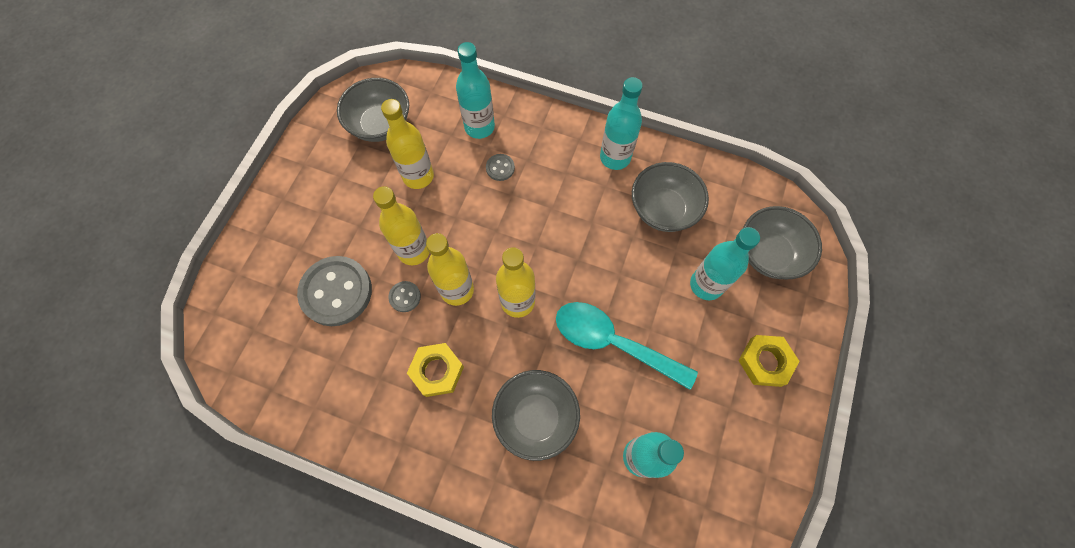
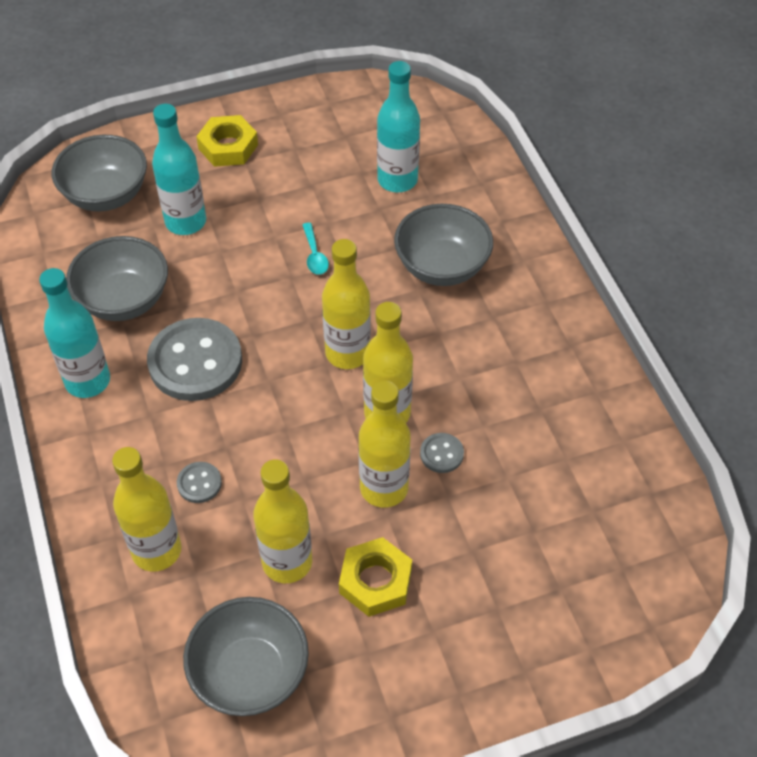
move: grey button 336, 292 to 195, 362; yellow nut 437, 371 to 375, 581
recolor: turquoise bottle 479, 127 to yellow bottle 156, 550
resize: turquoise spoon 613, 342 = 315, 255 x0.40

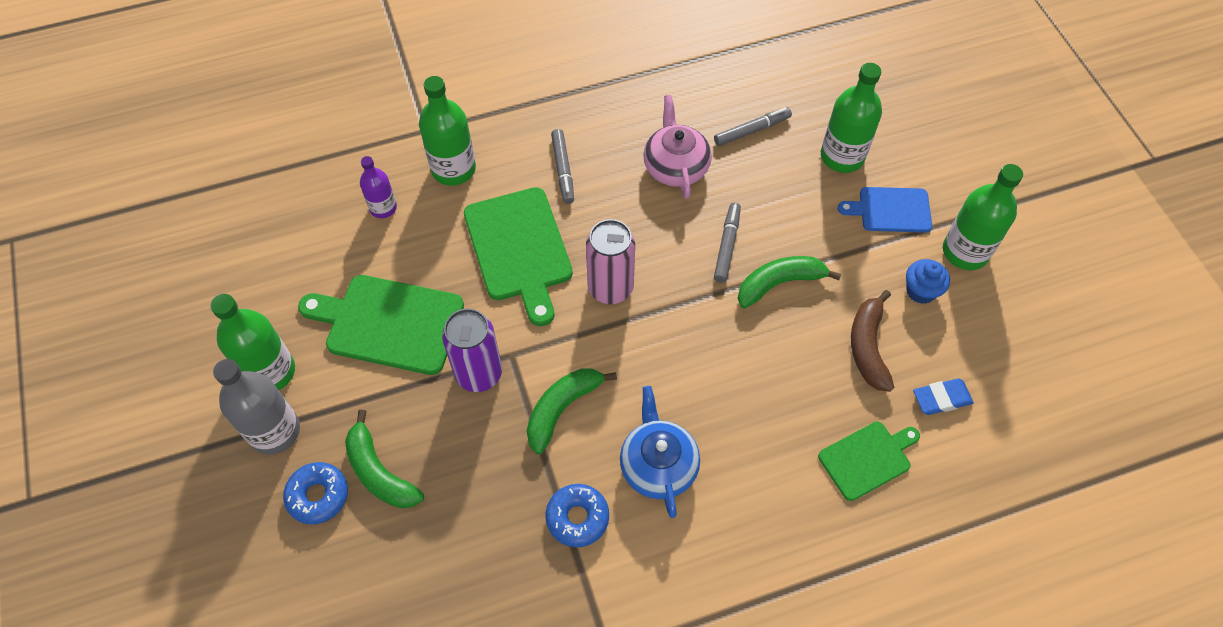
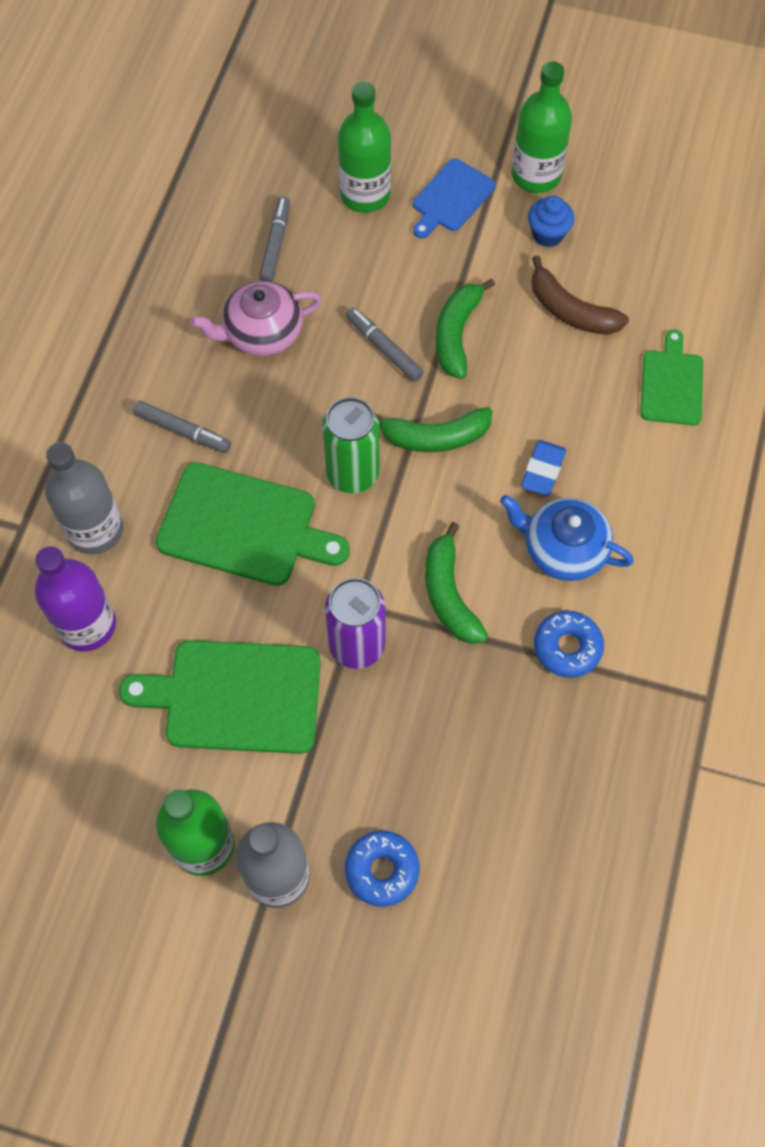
move: blue eraser 941, 398 to 543, 470; green banana 379, 472 to 434, 437
recolor: green bottle 453, 169 to grey bottle 95, 530; pink can 610, 288 to green can 352, 474
rotate: pink teapot 675, 166 = 262, 332 45 degrees counterclockwise; green cutting board 389, 323 = 236, 697 45 degrees clockwise
resize: purple bottle 383, 208 = 87, 625 x1.67

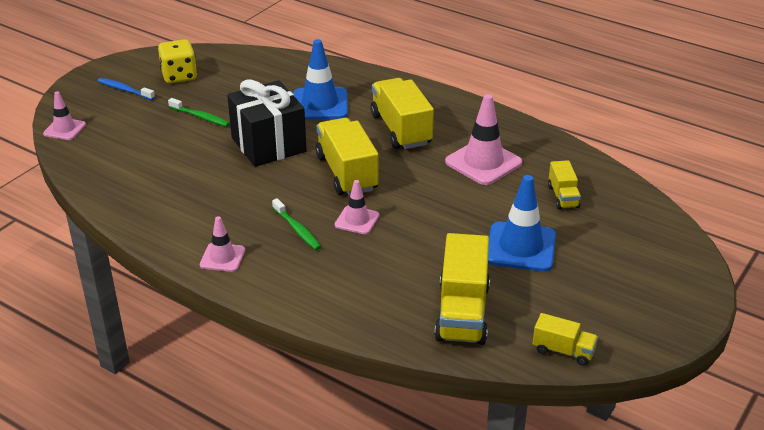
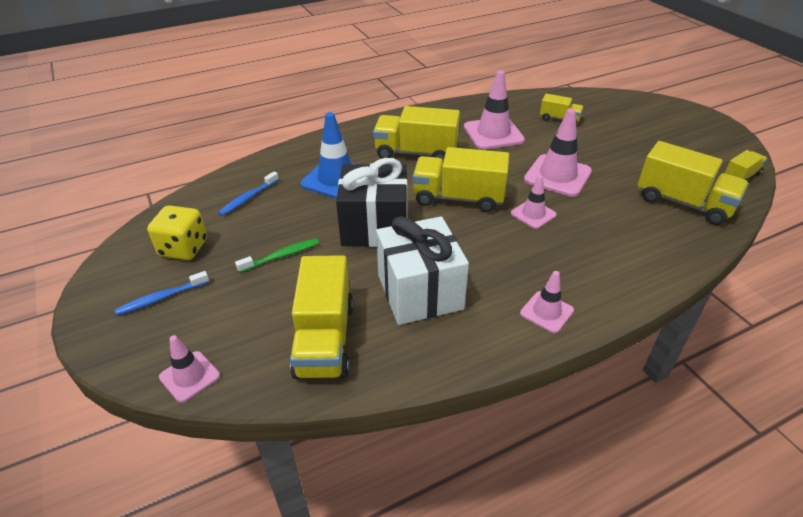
delete: blue traffic cone 521, 247; green toothbrush 297, 229
insert: pink traffic cone 557, 176; blue toothbrush 248, 198; white gift 420, 292; yellow truck 325, 339

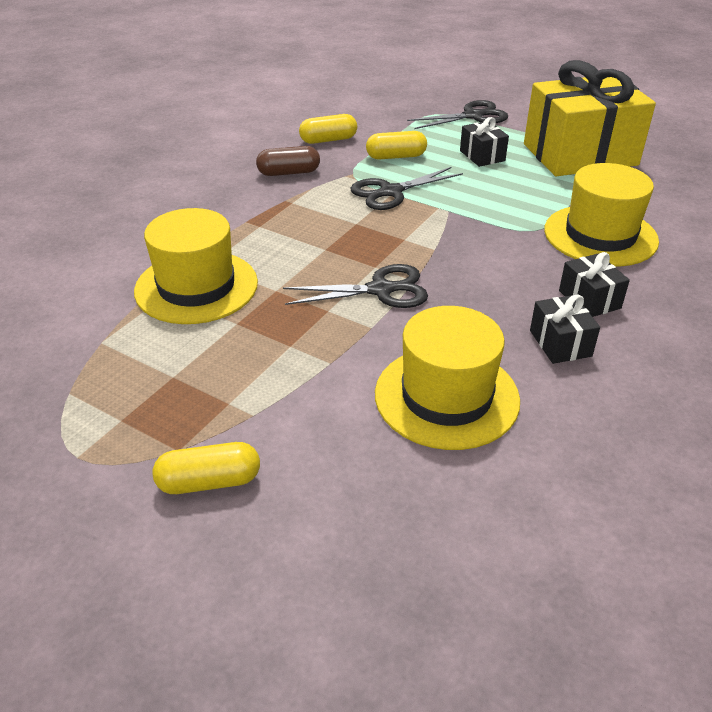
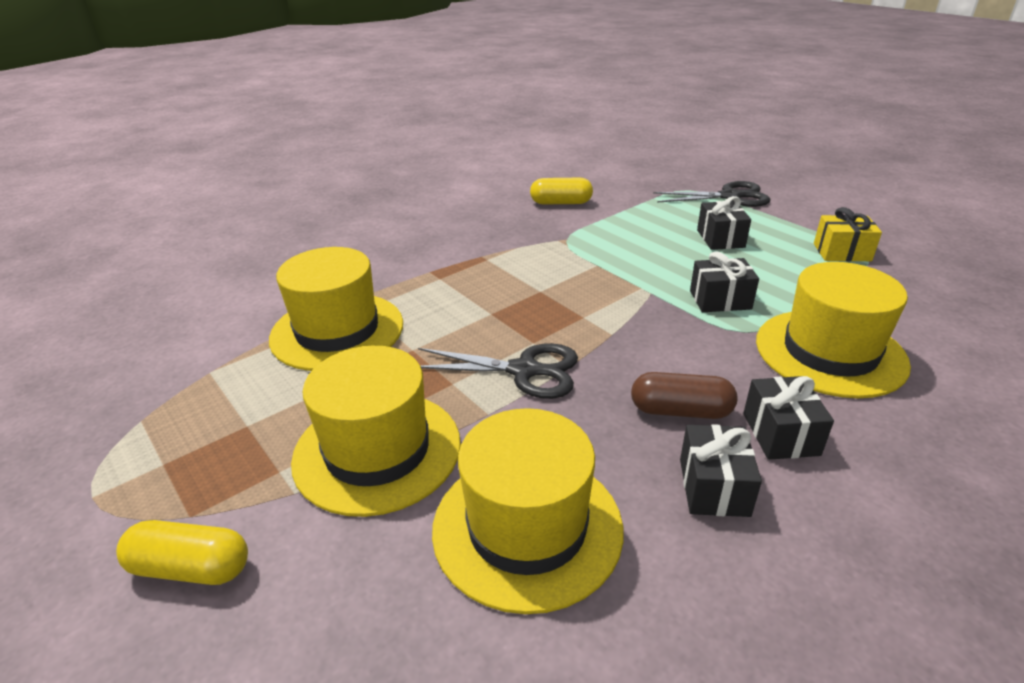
delete: yellow capsule 396, 157; black scissors 390, 192
insert: black gift 720, 300; yellow hat 377, 450
move: brown capsule 289, 173 to 680, 411
resize: yellow gift 580, 154 = 842, 252 x0.42

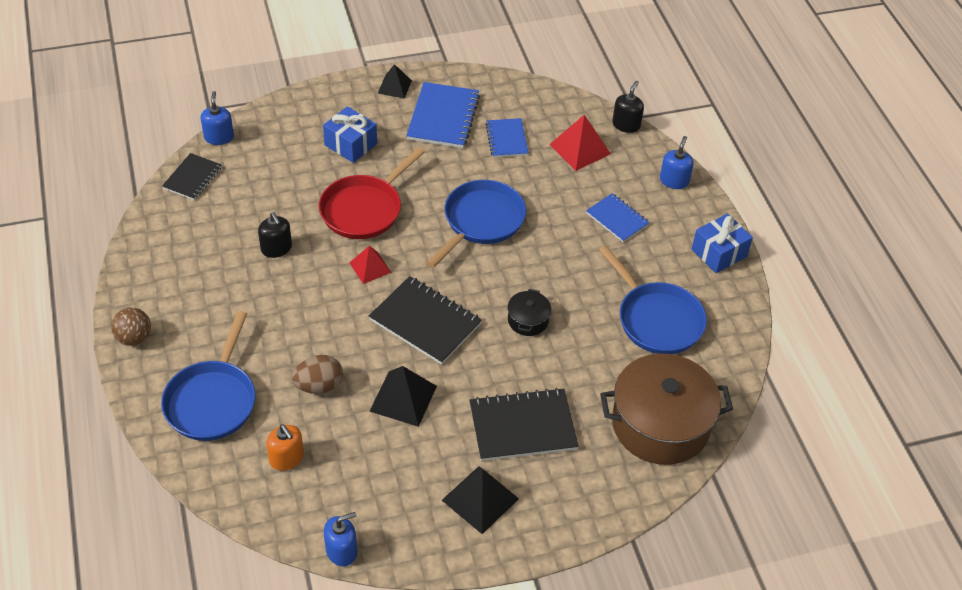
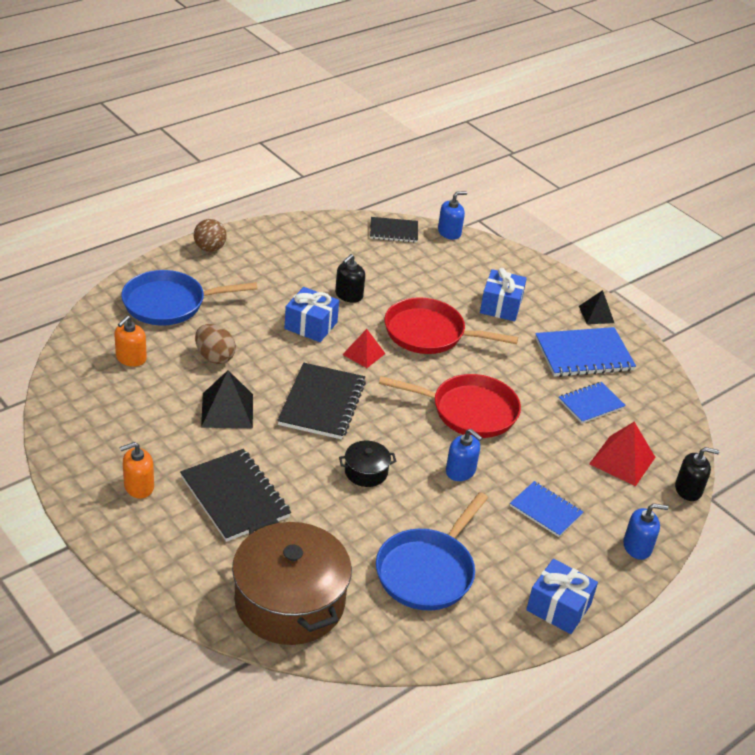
insert: blue gift 311, 325
move: blue soap dispenser 341, 550 to 460, 471
replace: black pyramid 480, 499 to orange soap dispenser 139, 486
recolor: blue pan 481, 222 to red pan 468, 411
rotate: blue notebook 617, 219 = 545, 510 75 degrees counterclockwise

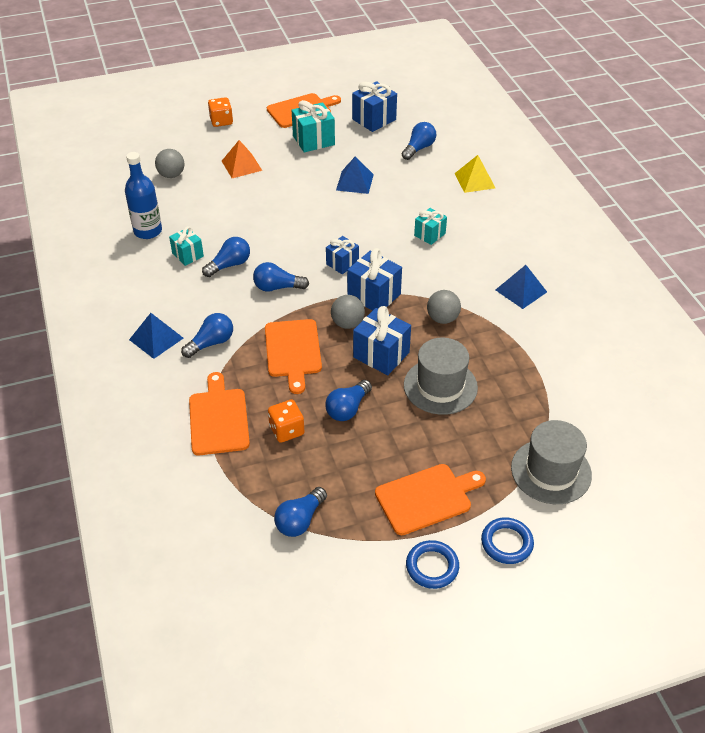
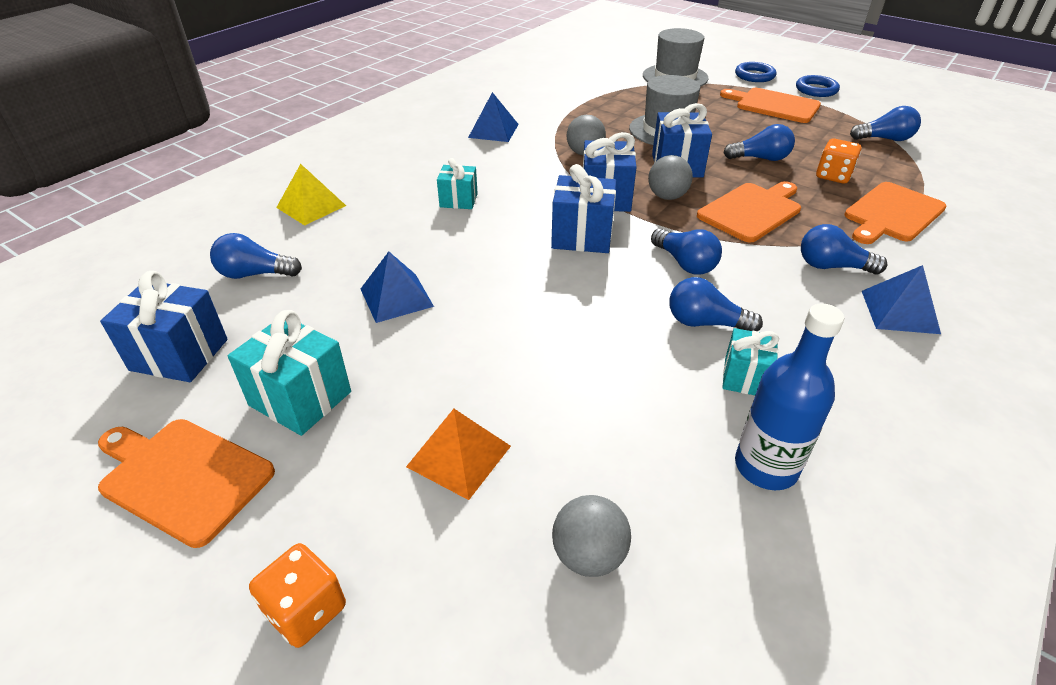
resize: blue gift 342, 263 = 582, 236 x1.58

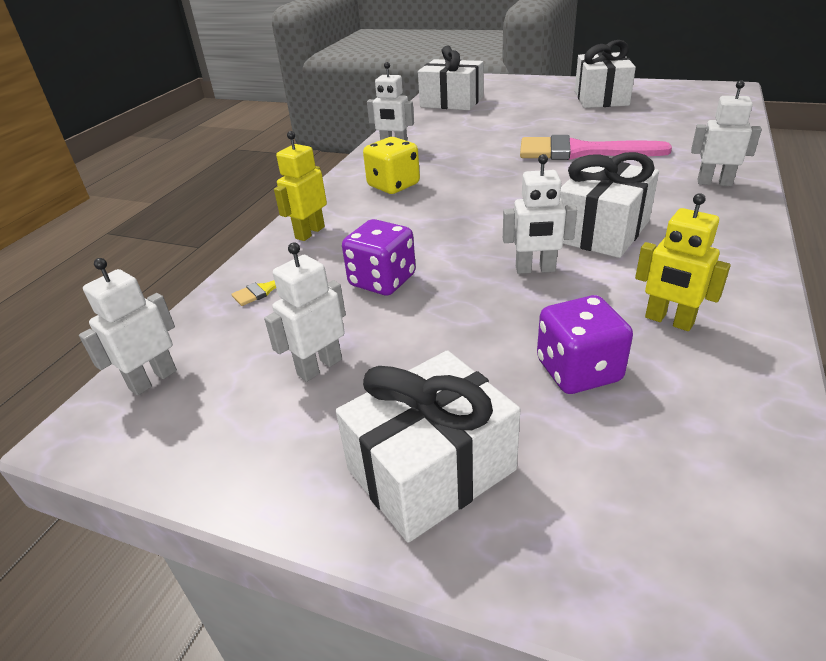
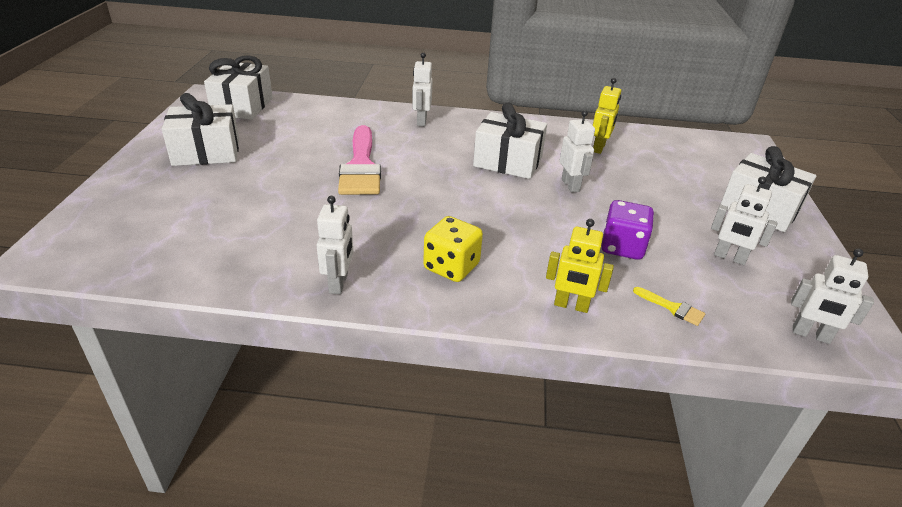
delete: purple dice 578, 371
move: white gift 451, 102 to 242, 106

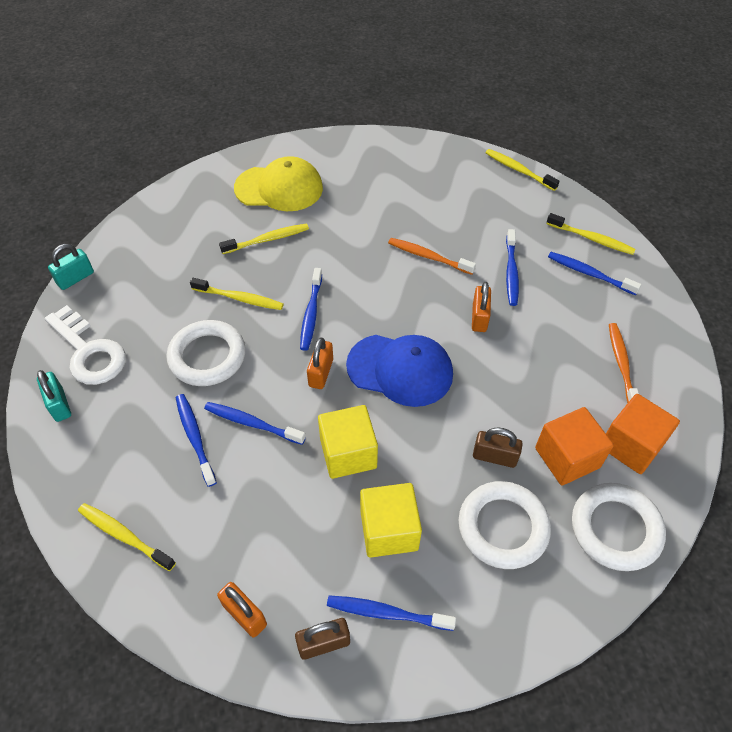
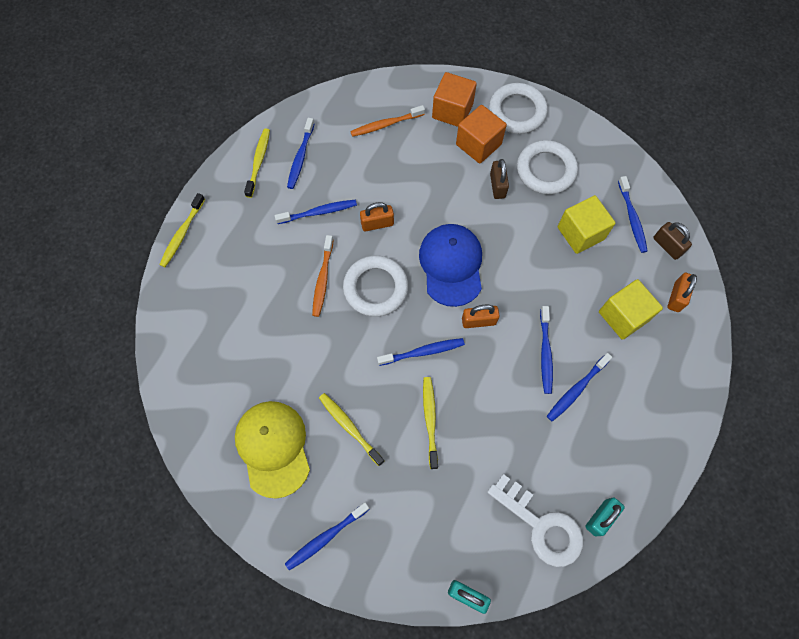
delete: yellow toothbrush 124, 536
insert: blue toothbrush 326, 537
move: white ring 207, 356 to 375, 288; yellow cube 348, 453 to 623, 316
rotate: white key 88, 352 = 541, 525 105 degrees clockwise

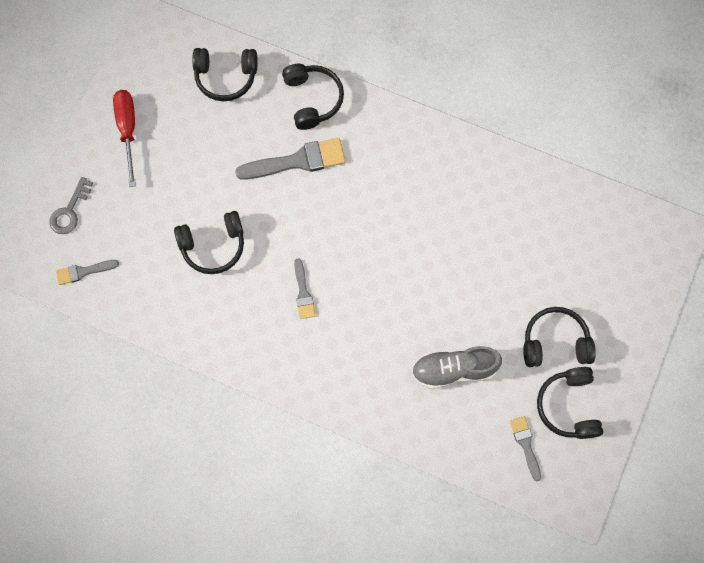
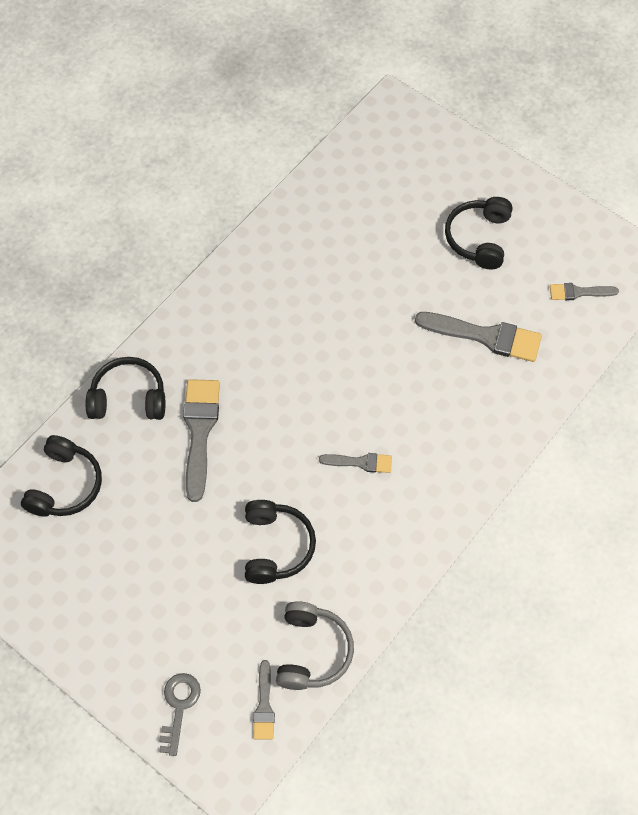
delete: red screwdriver 128, 130; black headphones 568, 406
insert: grey headphones 312, 651
replace: grey shoe 454, 370 to grey brush 485, 336
rotate: grey key 70, 211 = 179, 707 120 degrees counterclockwise

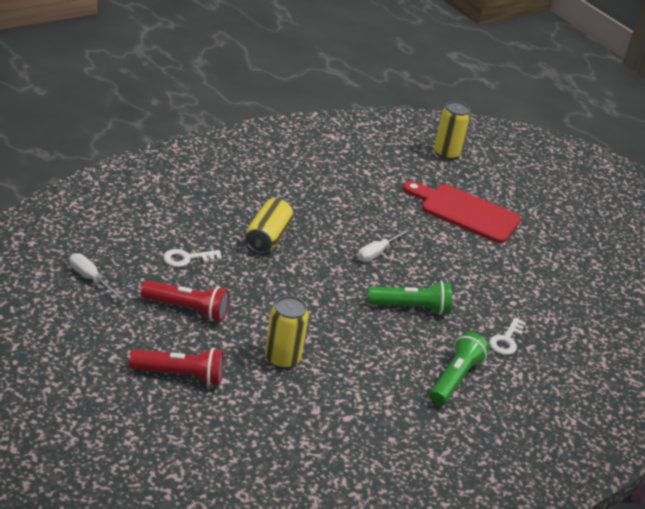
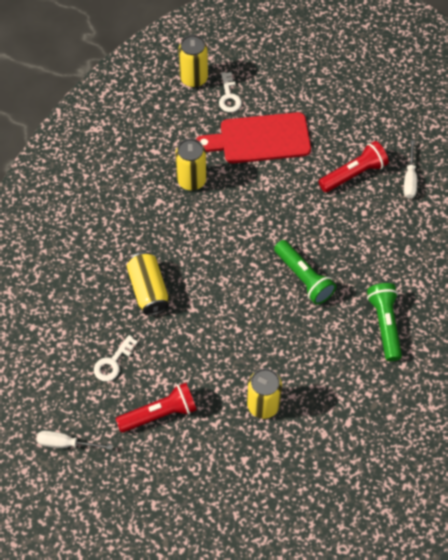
insert: yellow can 191, 180
move: white screwdriver 377, 253 to 410, 179; white key 506, 340 to 229, 96; red flashlight 180, 375 to 354, 174
rotate: green flashlight 411, 308 = 303, 278 90 degrees clockwise

